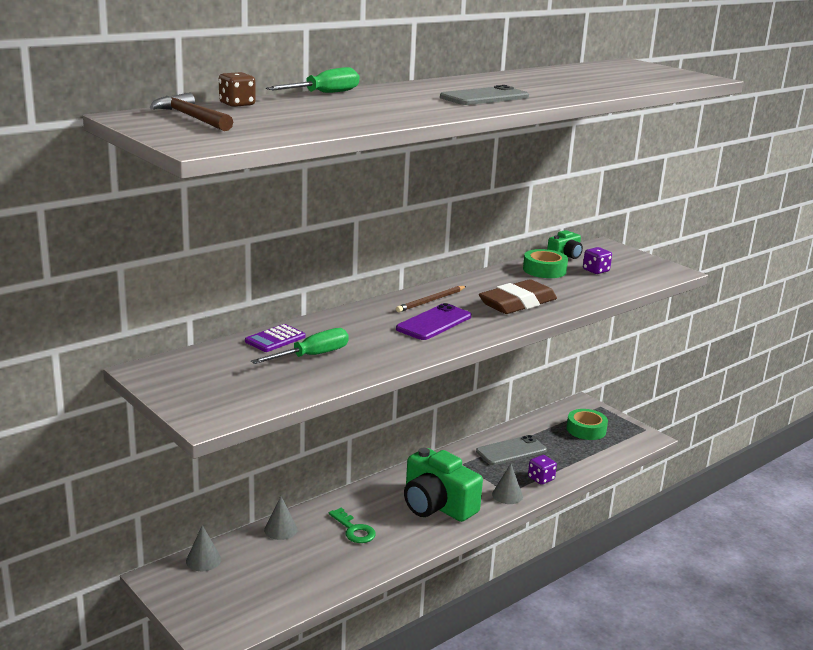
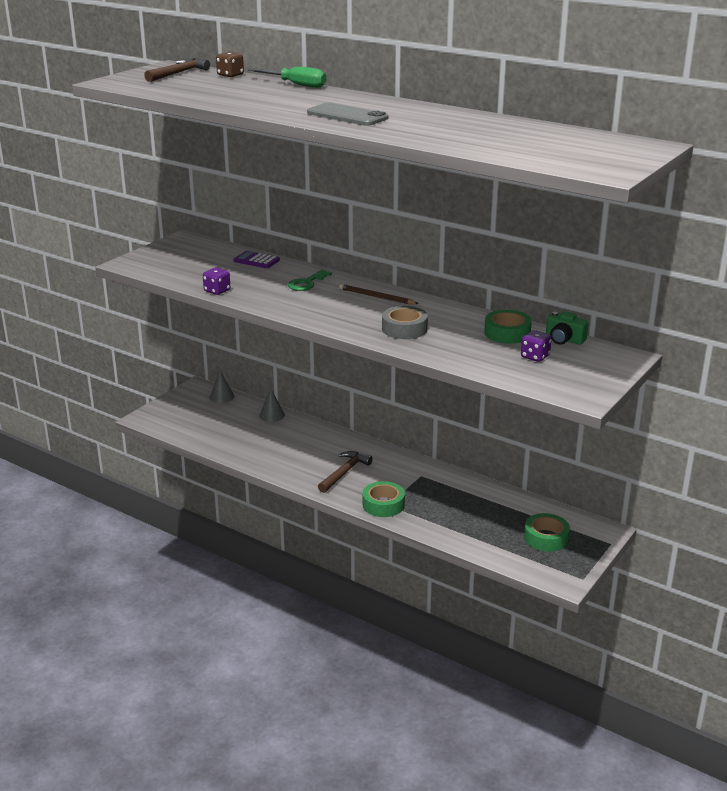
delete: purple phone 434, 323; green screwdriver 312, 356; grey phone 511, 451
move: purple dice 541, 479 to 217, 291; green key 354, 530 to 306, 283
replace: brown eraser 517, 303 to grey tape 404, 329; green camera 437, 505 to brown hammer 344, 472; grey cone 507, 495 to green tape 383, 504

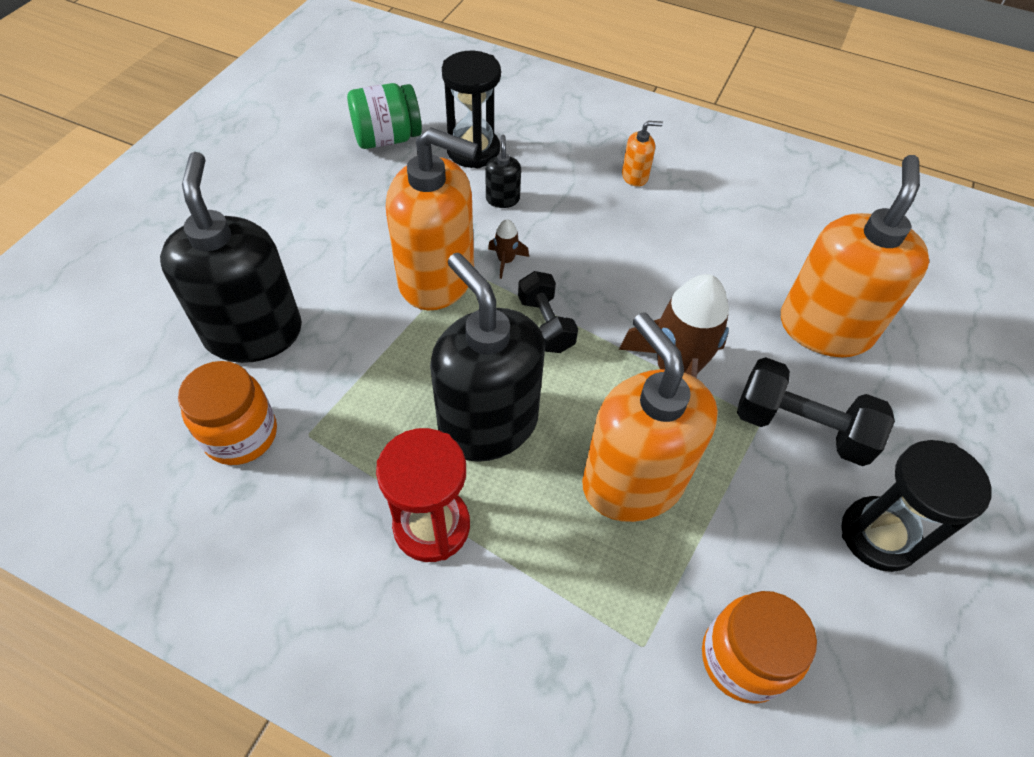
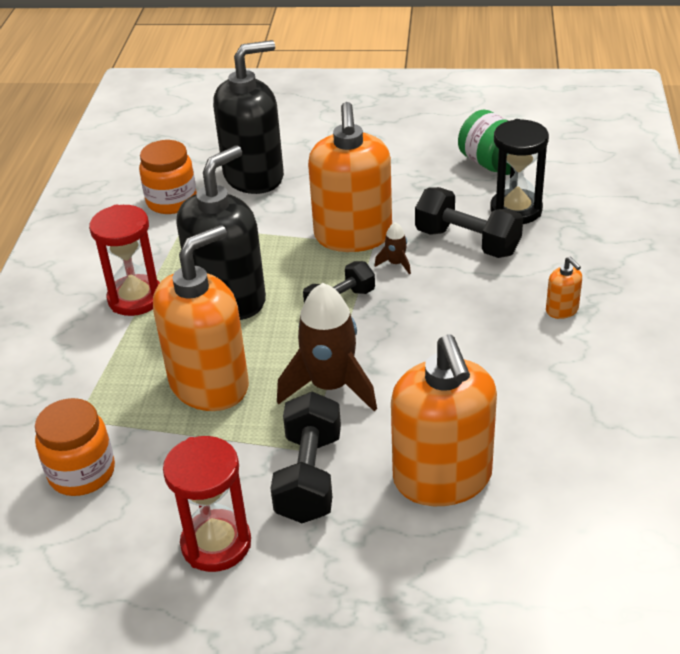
replace: black soap dispenser 502, 199 to black dumbbell 467, 242
recolor: black hourglass 878, 535 to red hourglass 216, 544
rotate: orange soap dispenser 825, 328 = 442, 478 75 degrees clockwise

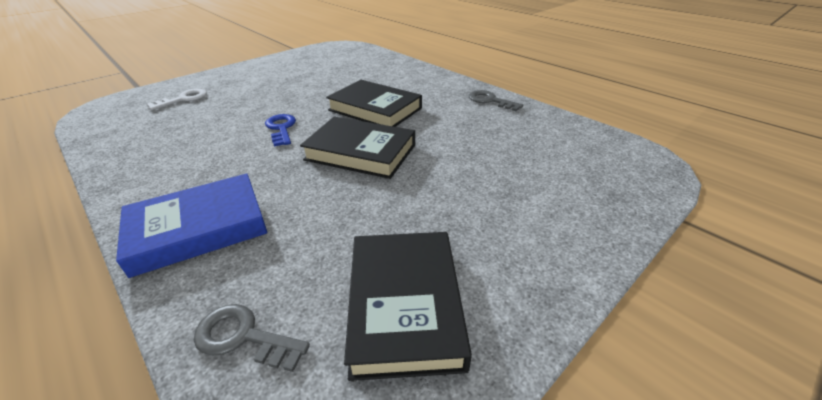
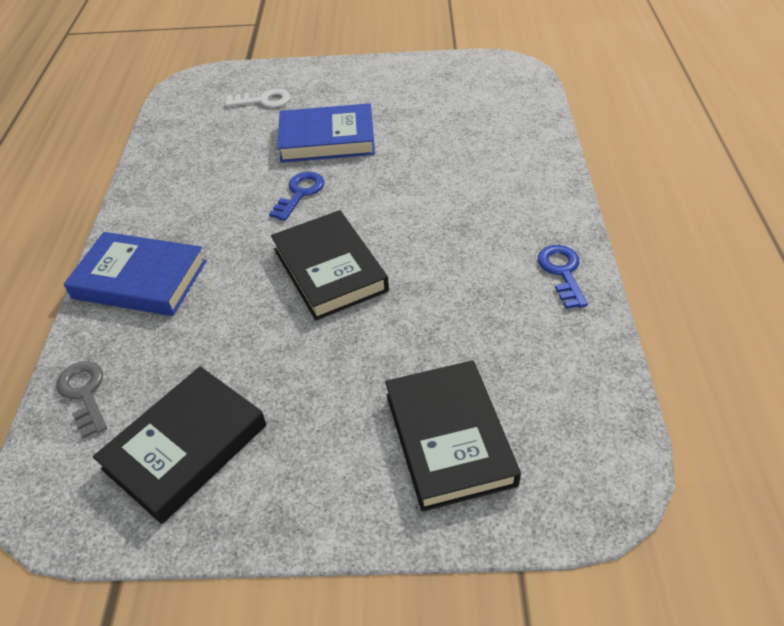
insert: blue book 327, 139
move: black book 375, 109 to 449, 438
recolor: grey key 490, 101 to blue key 562, 272

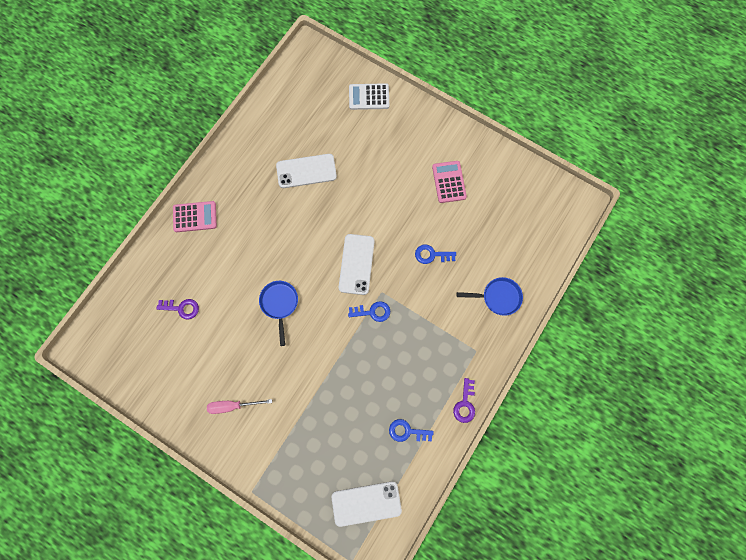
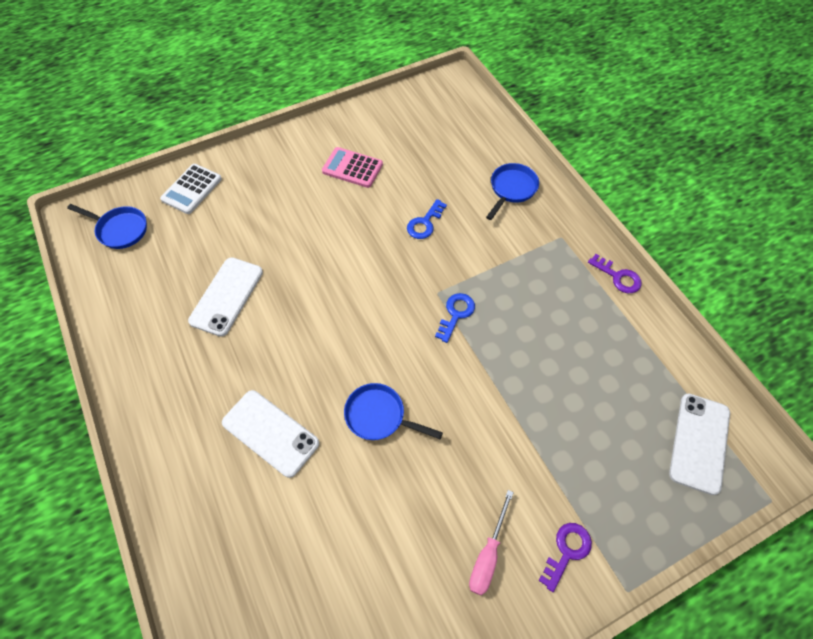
delete: pink calculator 195, 217; blue key 407, 431
insert: blue pan 120, 229
move: white phone 356, 264 to 270, 433; purple key 182, 308 to 567, 551

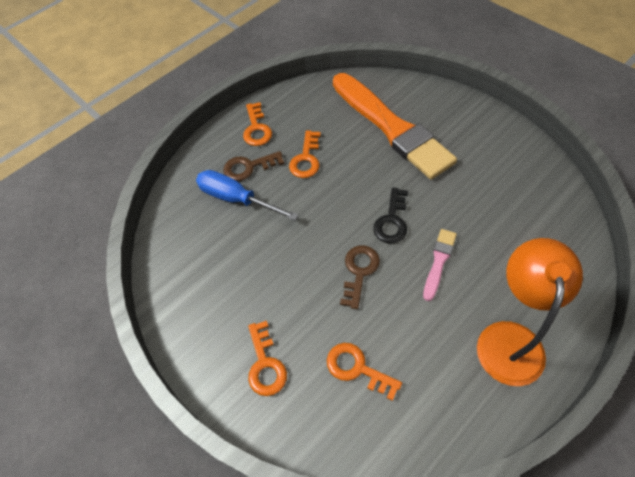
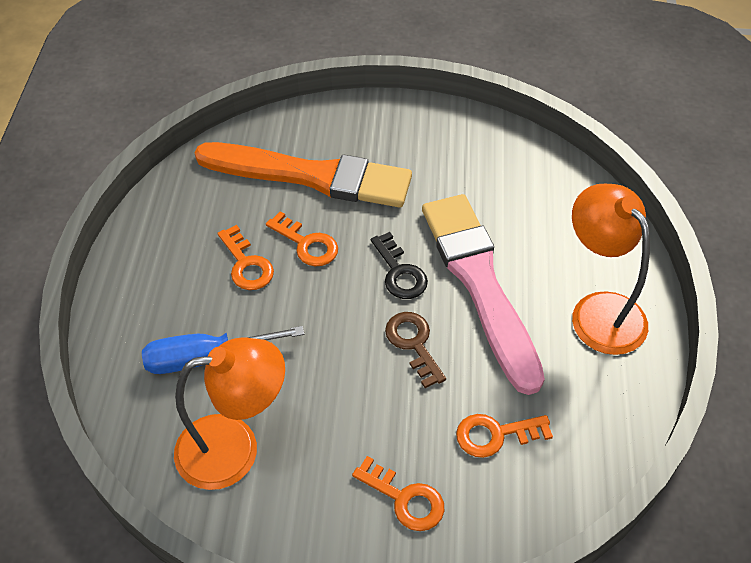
delete: brown key 248, 167
insert: orange lamp 235, 448
move: orange key 256, 129 to 307, 244
resize: pink brush 439, 262 = 479, 283 x2.40

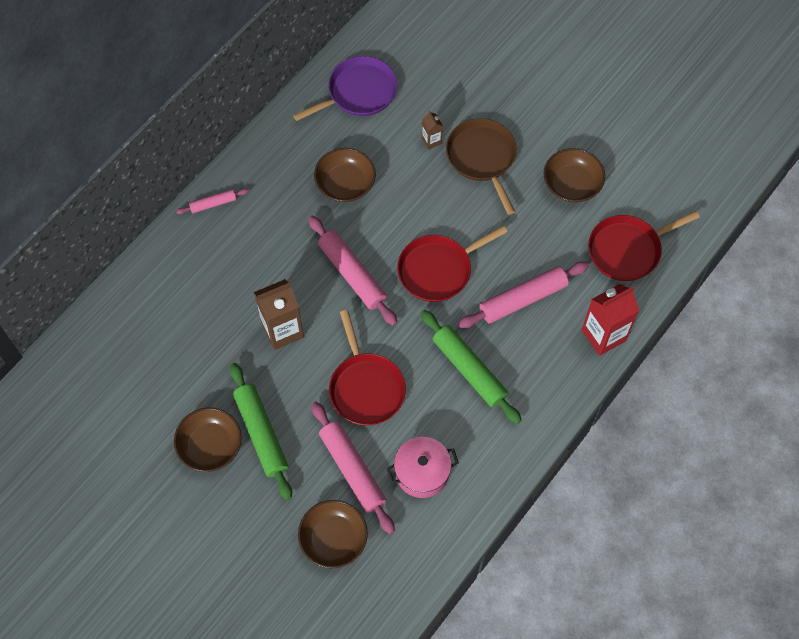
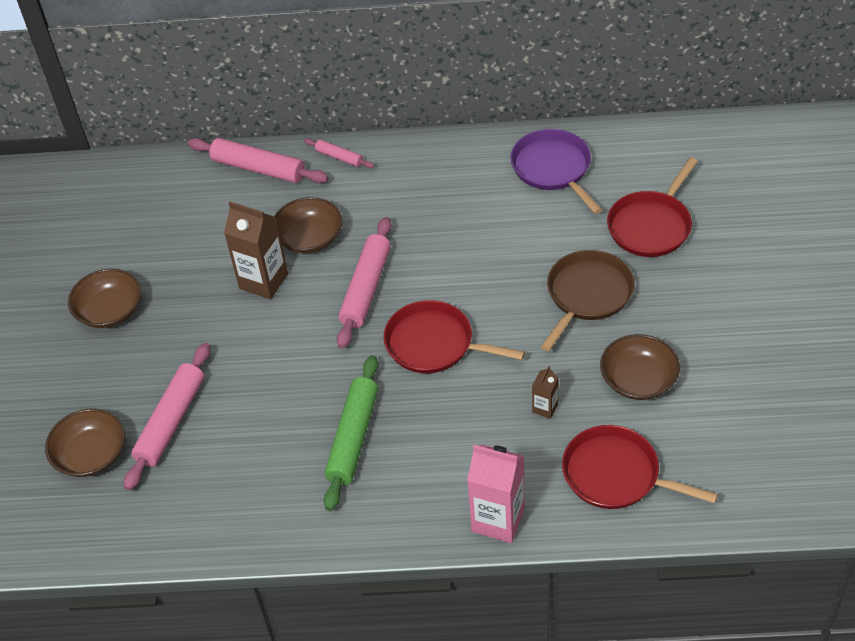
delete: green rolling pin 261, 434; pink pot 422, 472
move: brown carton 431, 141 to 545, 408; brown bowl 345, 184 to 309, 238; pink rolling pin 523, 299 to 258, 169; red pan 366, 388 to 651, 226
recolor: red carton 603, 335 to pink carton 498, 520
rotate: purple pan 359, 92 = 553, 168 135 degrees counterclockwise

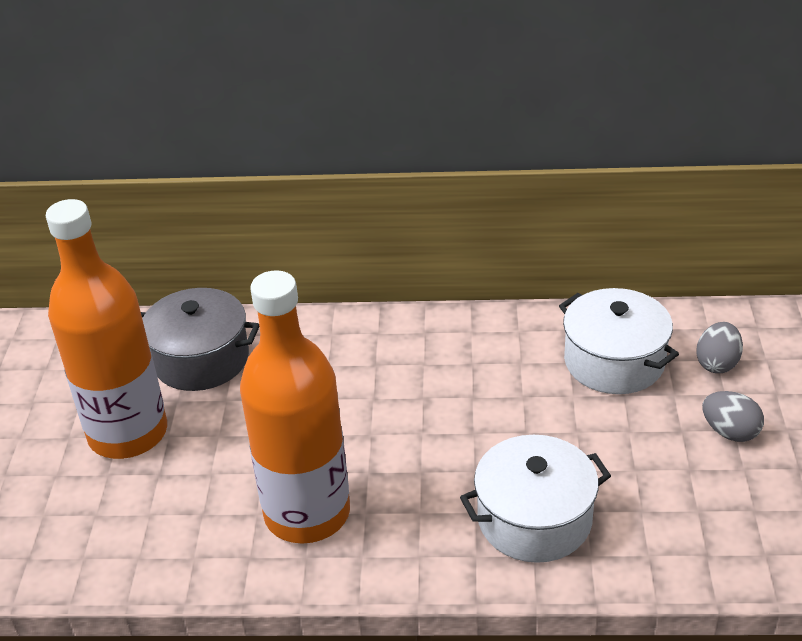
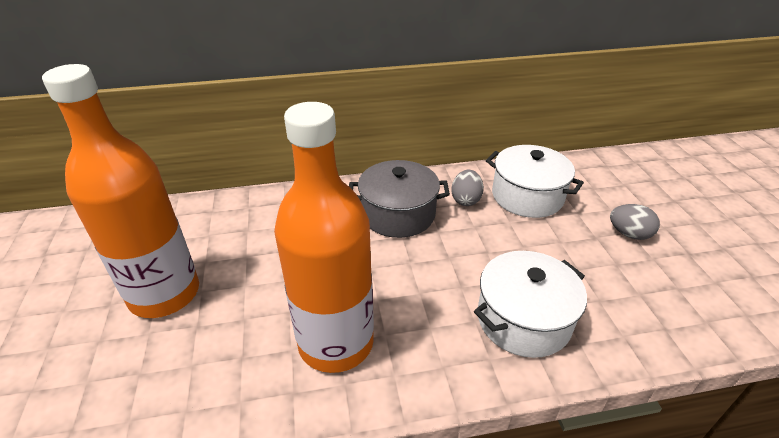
move: grey pot 201, 359 to 398, 214; grey egg 717, 363 to 466, 200

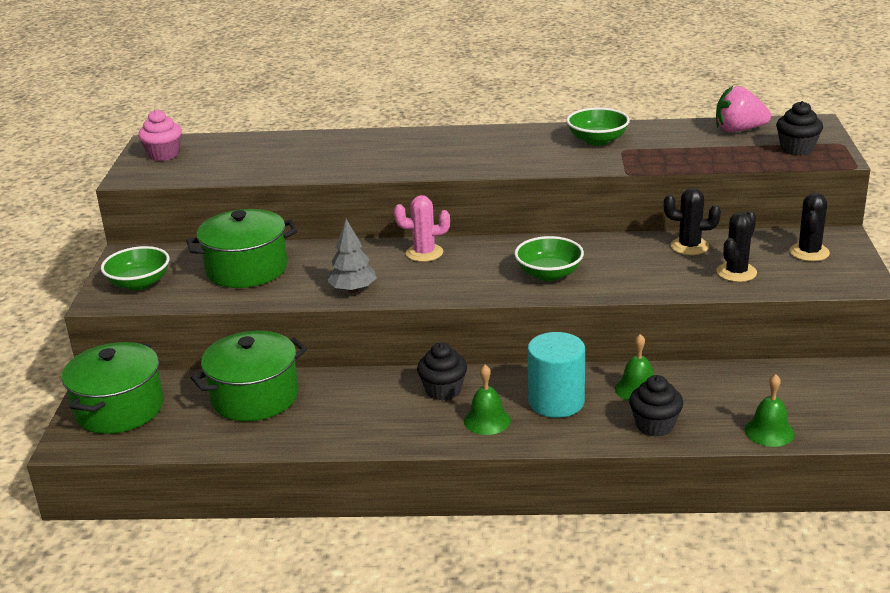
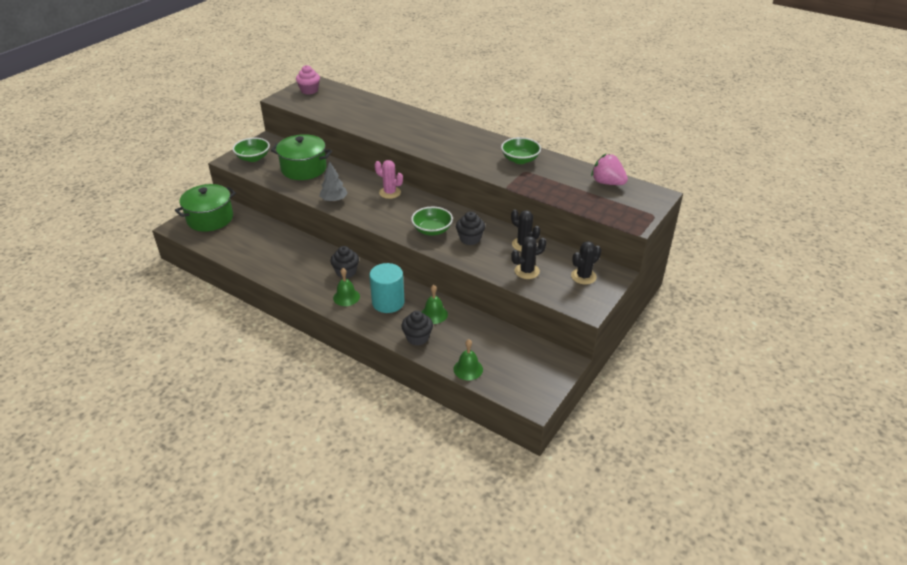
delete: green pot 255, 397
move: black cupcake 797, 149 to 470, 239

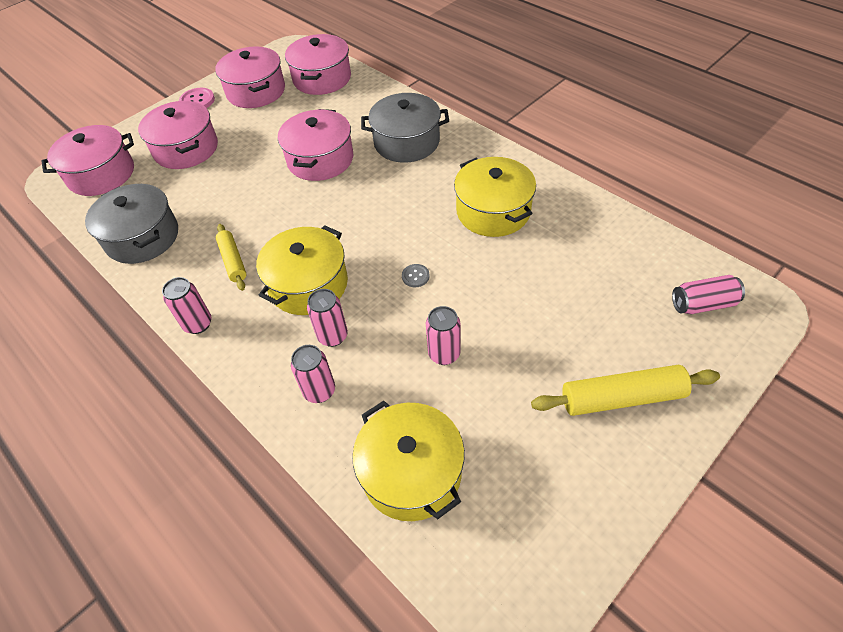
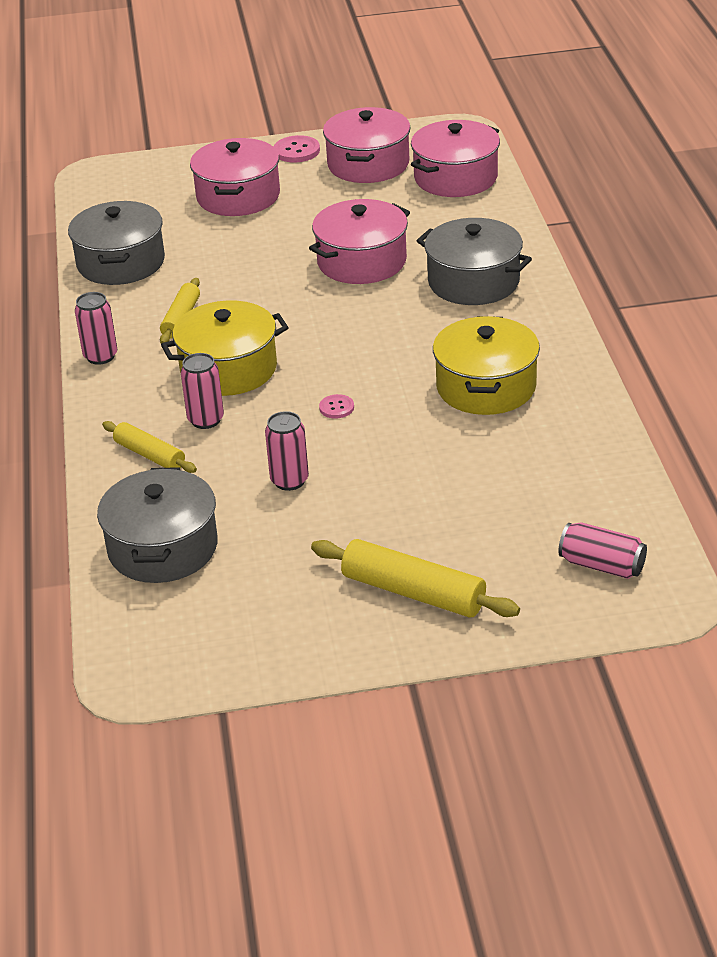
delete: pink pot 101, 174
replace: pink can 319, 391 to yellow rolling pin 150, 455
recolor: grey button 415, 276 to pink button 336, 408; yellow pot 411, 472 to grey pot 163, 548

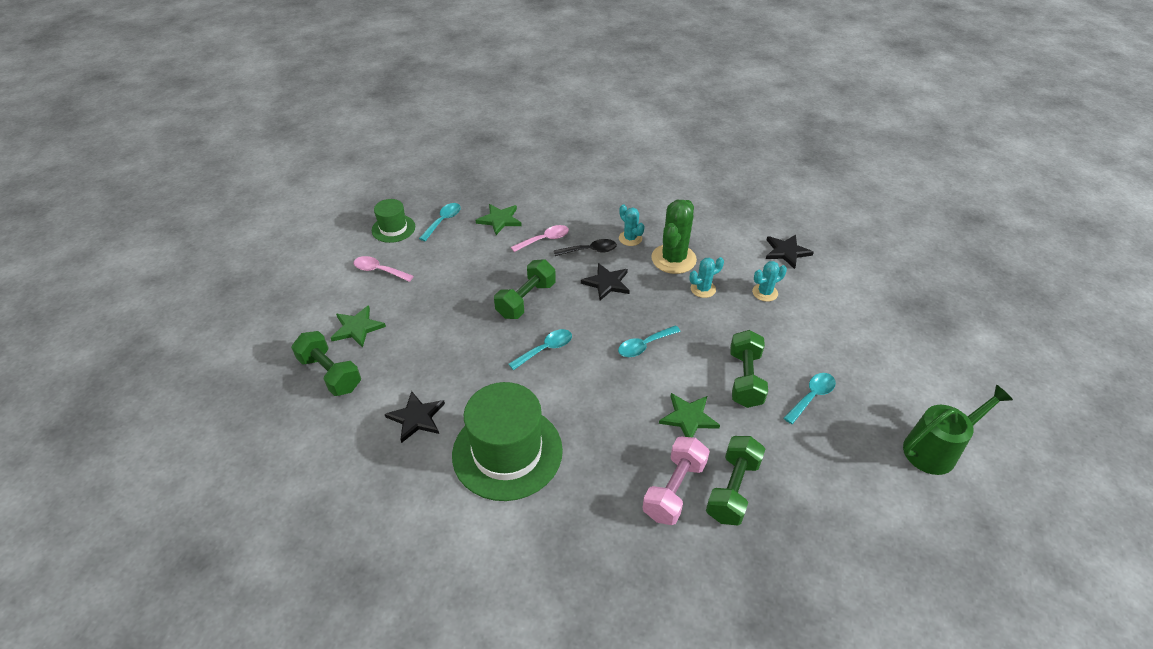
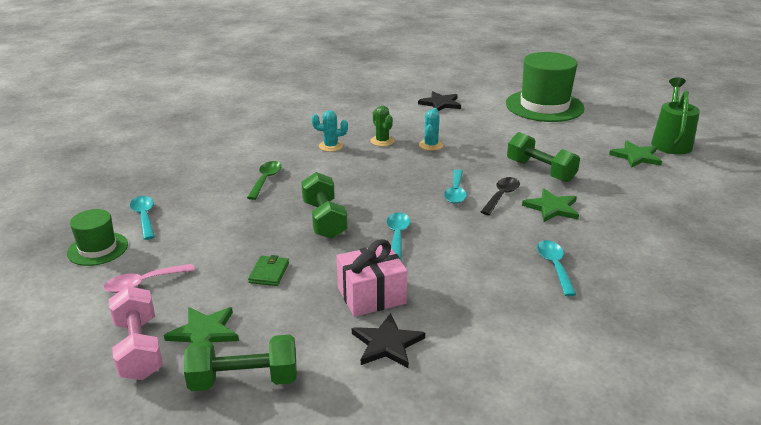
delete: turquoise cactus 765, 293; black star 606, 283; green dumbbell 732, 489
insert: pink gift 371, 295; green wallet 269, 273
move: green star 499, 220 to 636, 156; black spoon 590, 251 to 501, 196; turquoise spoon 811, 397 to 554, 266; green hat 507, 452 to 544, 106; pink dumbbell 674, 489 to 139, 349
recolor: pink spoon 544, 240 to green spoon 266, 180
resize: green cactus 673, 259 = 382, 141 x0.54

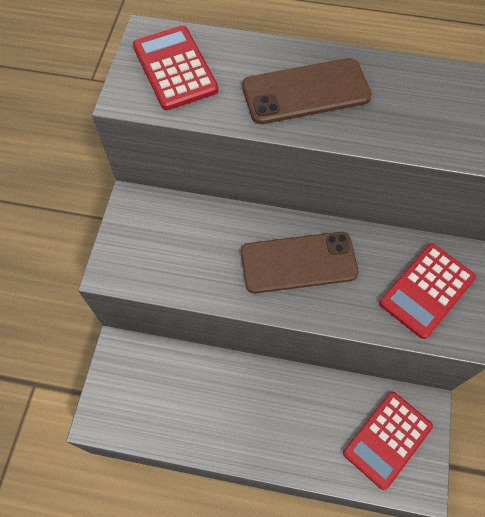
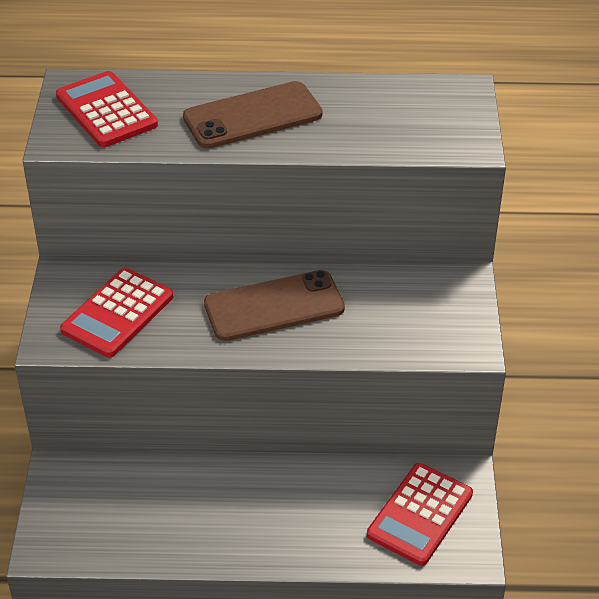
move: red calculator 426, 290 to 117, 313

